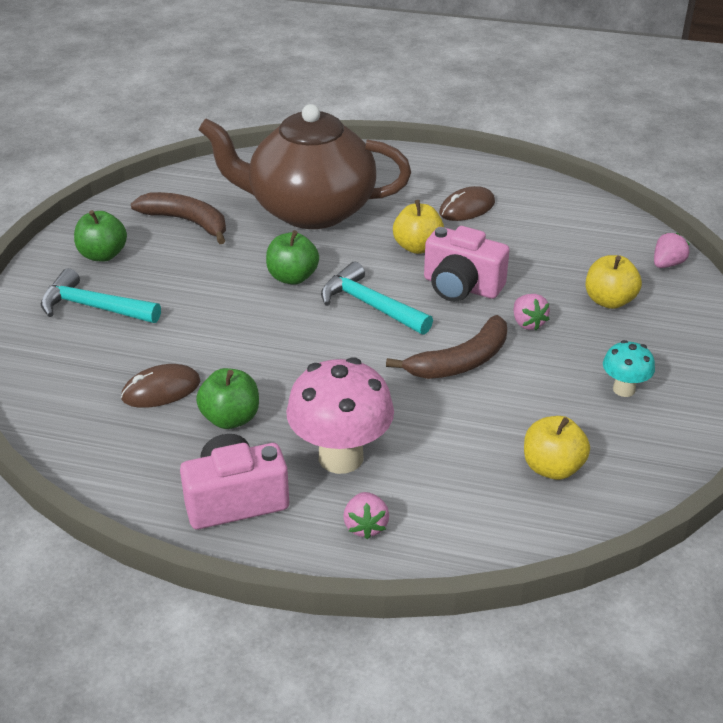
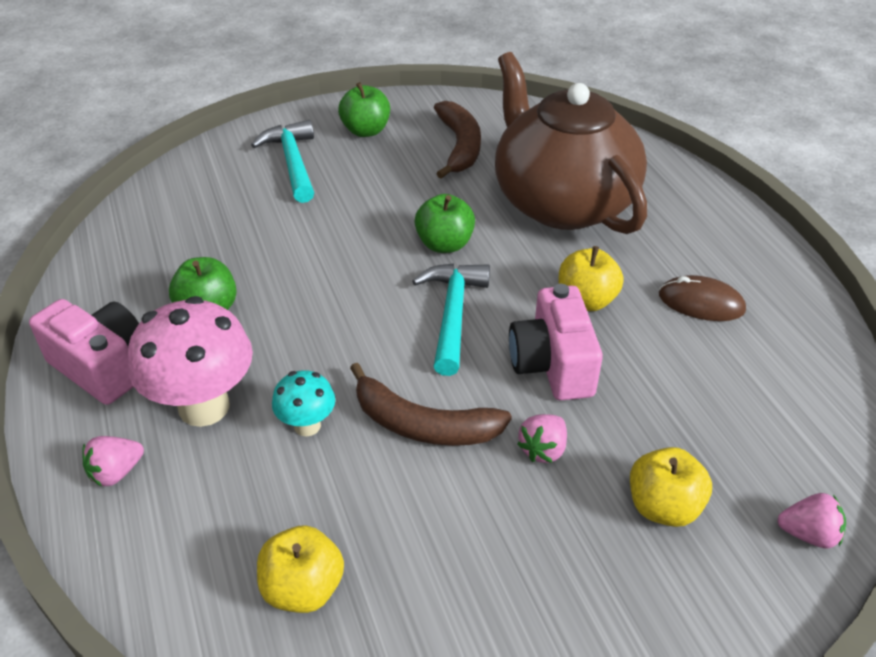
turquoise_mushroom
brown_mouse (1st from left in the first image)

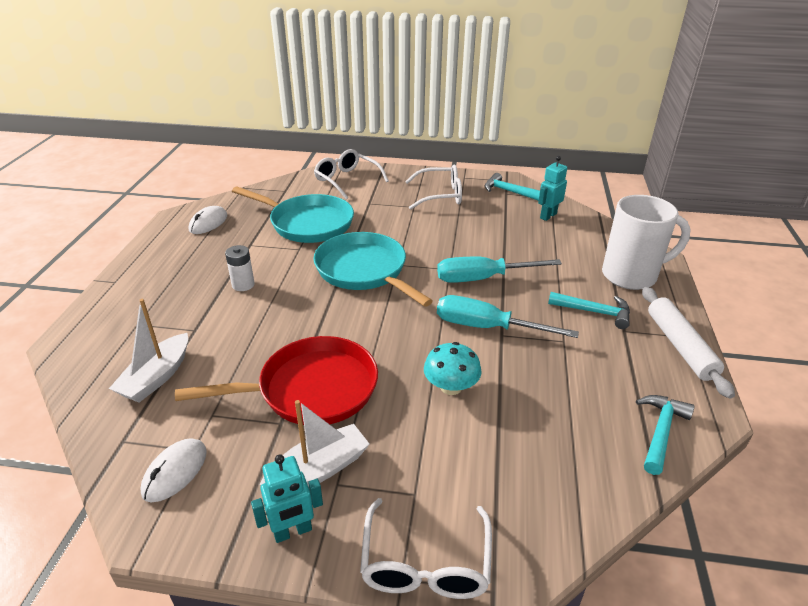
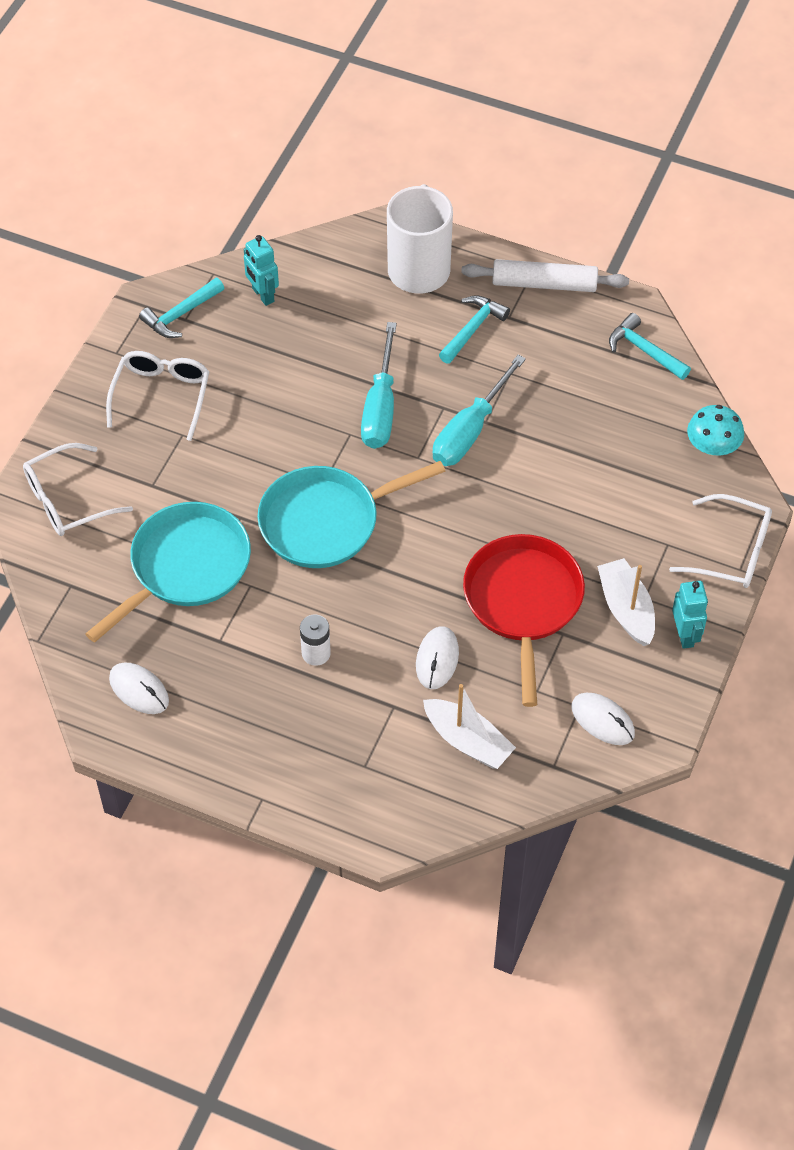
turquoise_mushroom
white_mouse (2nd from left)

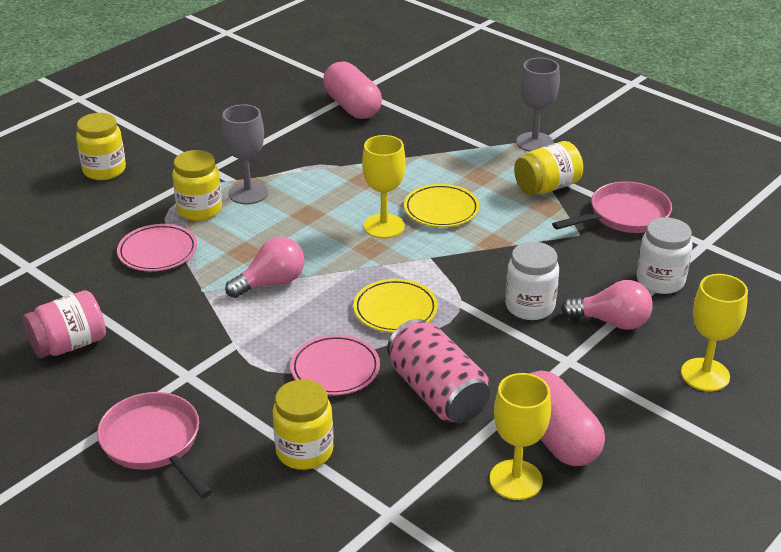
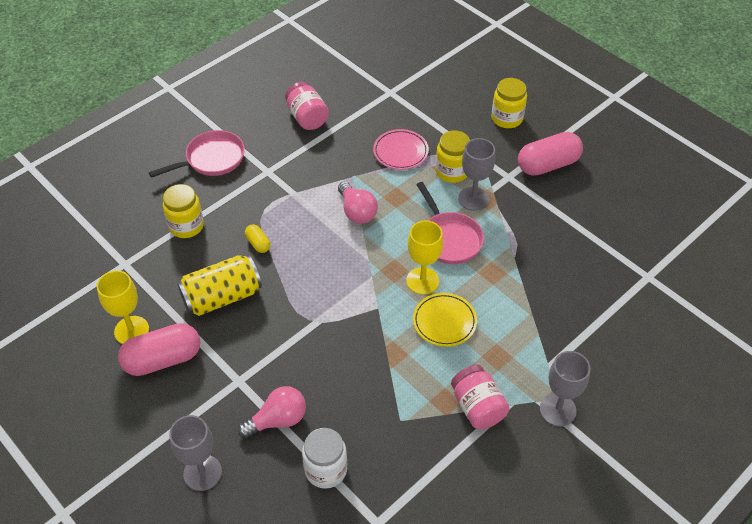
pink_capsule (2nd from left)
pink_jar (2nd from left)
pink_pan (2nd from left)
white_jar (1st from left in the first image)
grey_goblet (1st from left)
yellow_plate (1st from left in the first image)
pink_light_bulb (1st from left)
yellow_can
yellow_capsule

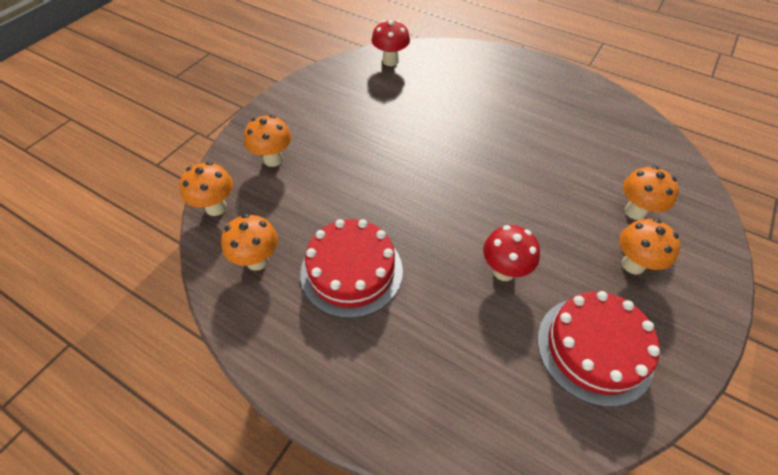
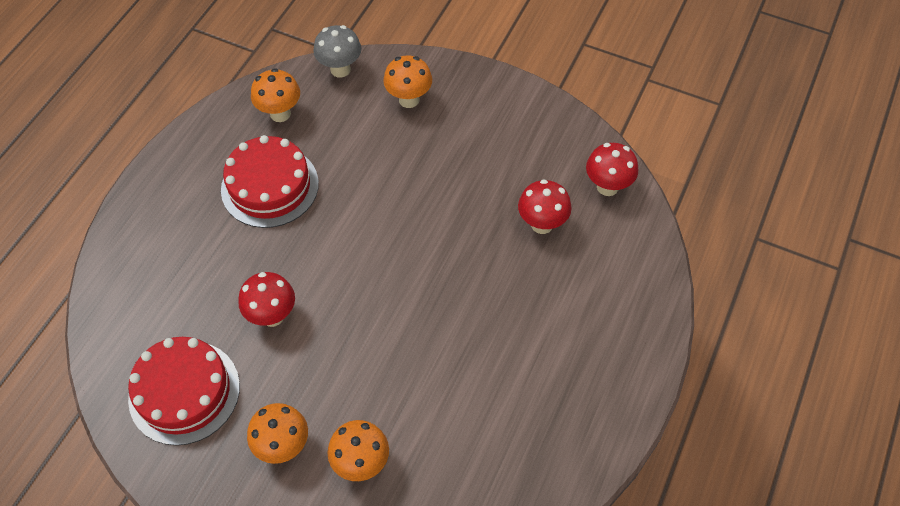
grey_mushroom
red_mushroom (2nd from left)

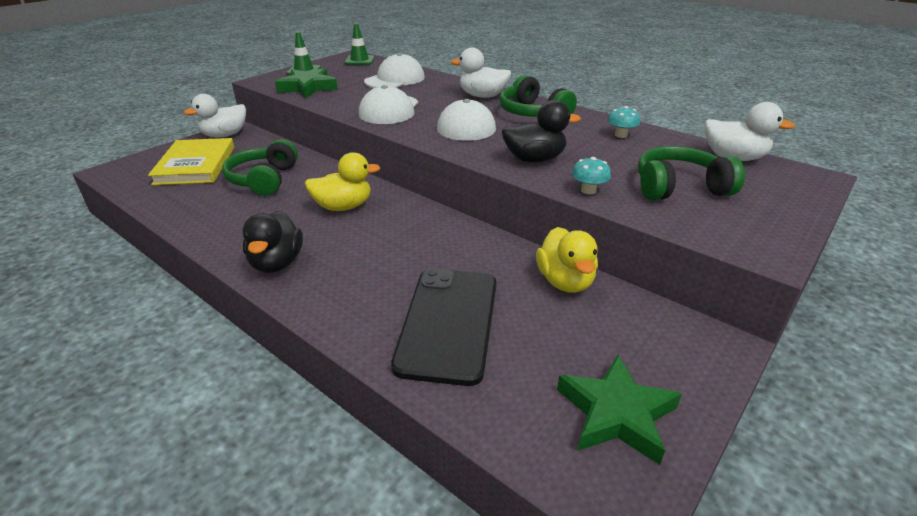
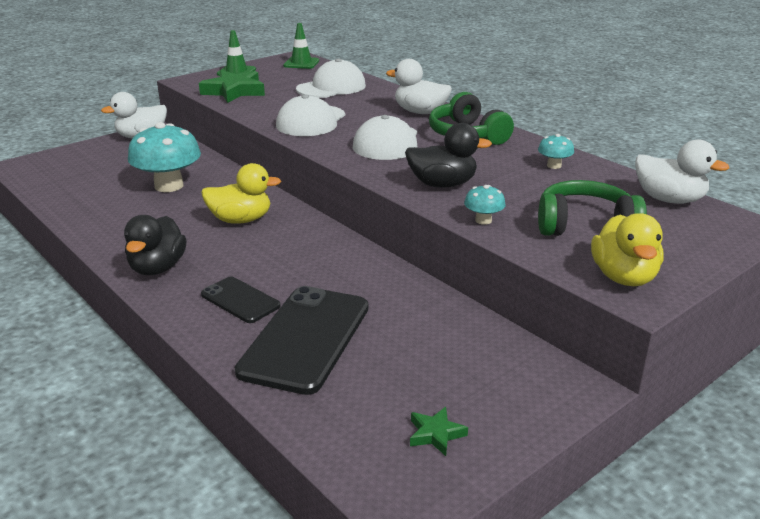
yellow_book
turquoise_mushroom (1st from left)
yellow_duck (2nd from left)
green_star (2nd from left)
black_phone (1st from left)

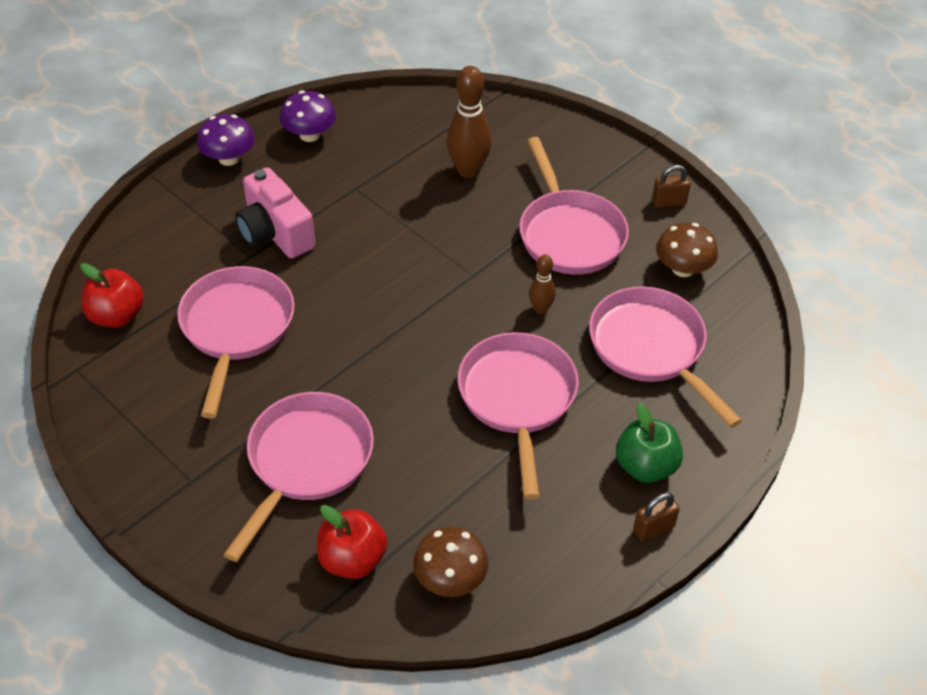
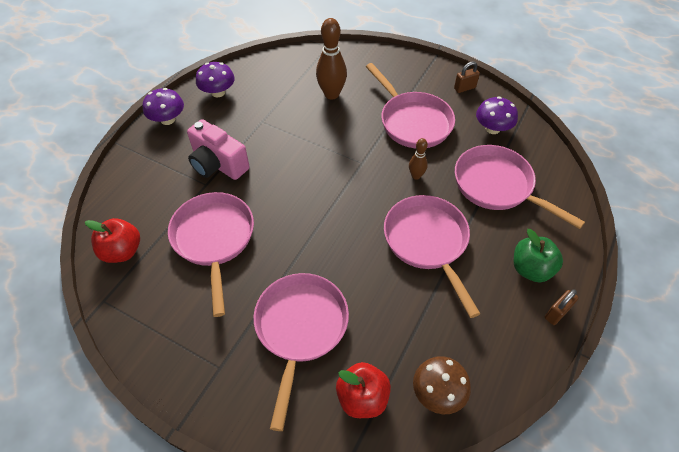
purple_mushroom (3rd from left)

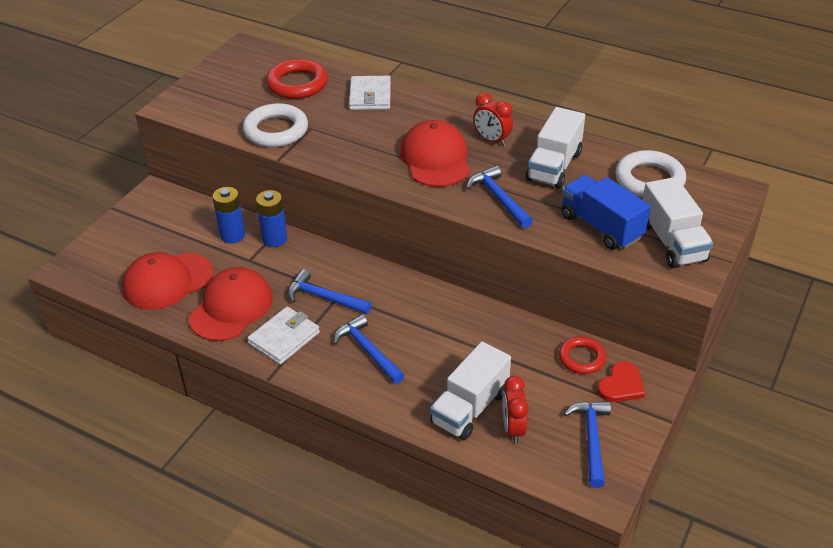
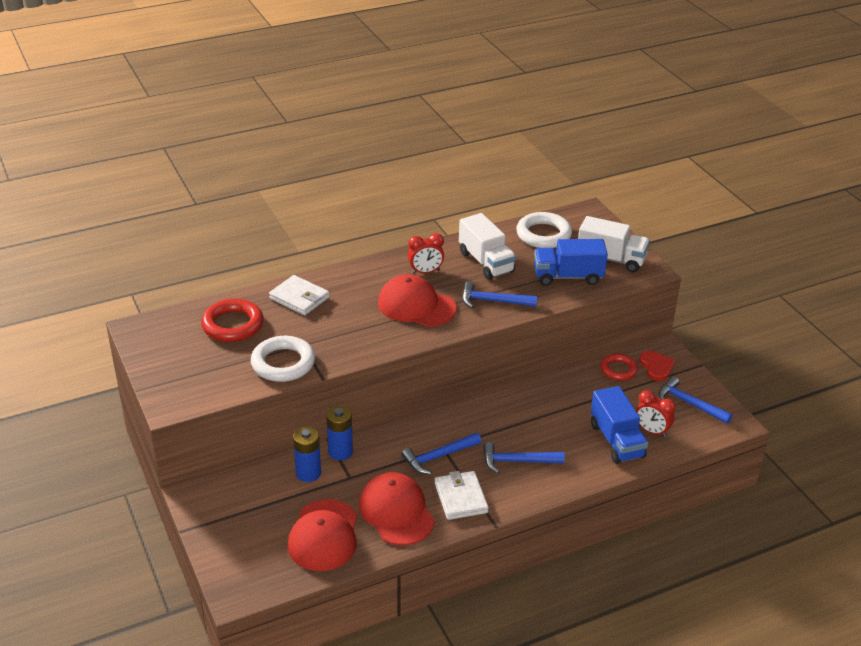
blue_truck (2nd from left)

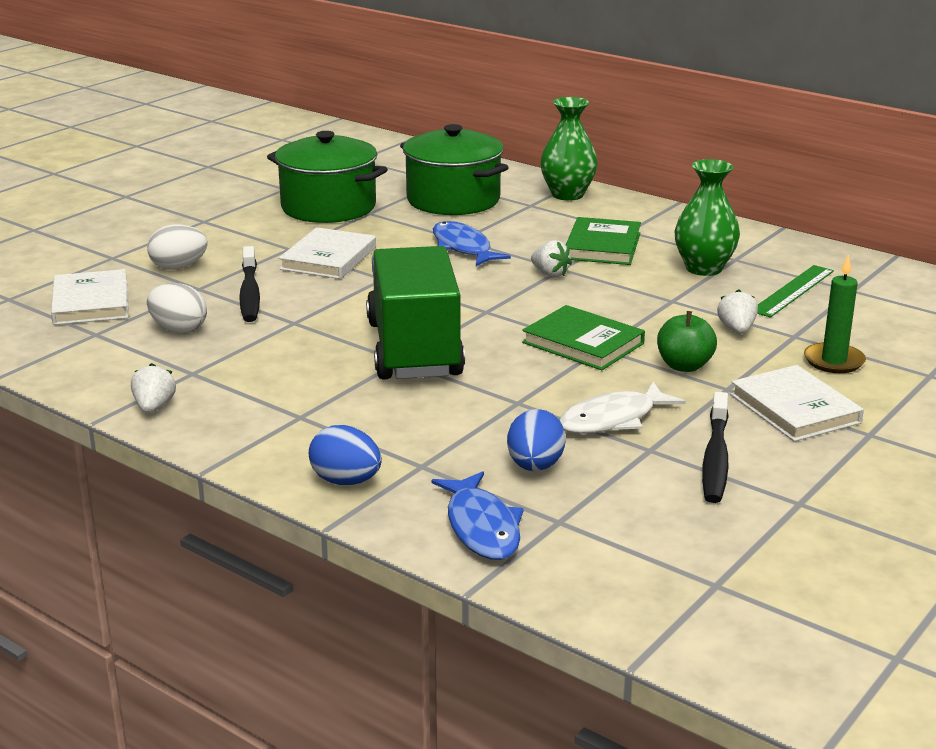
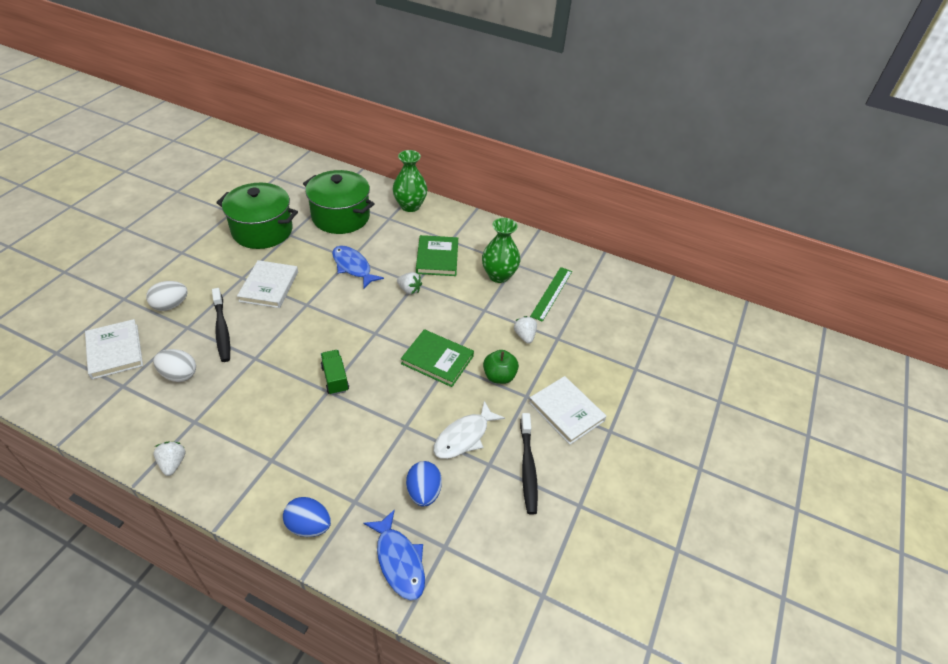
green_truck
green_candle

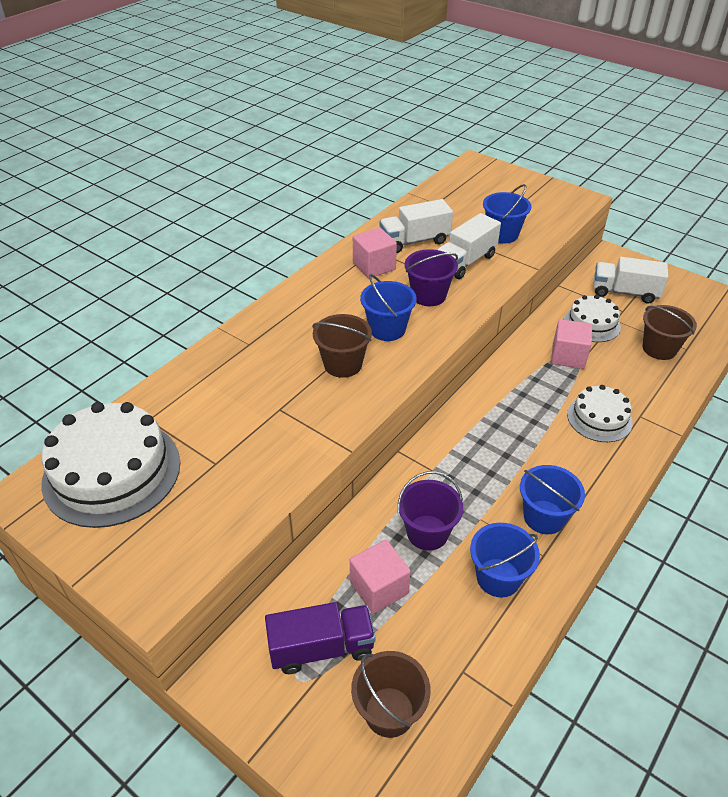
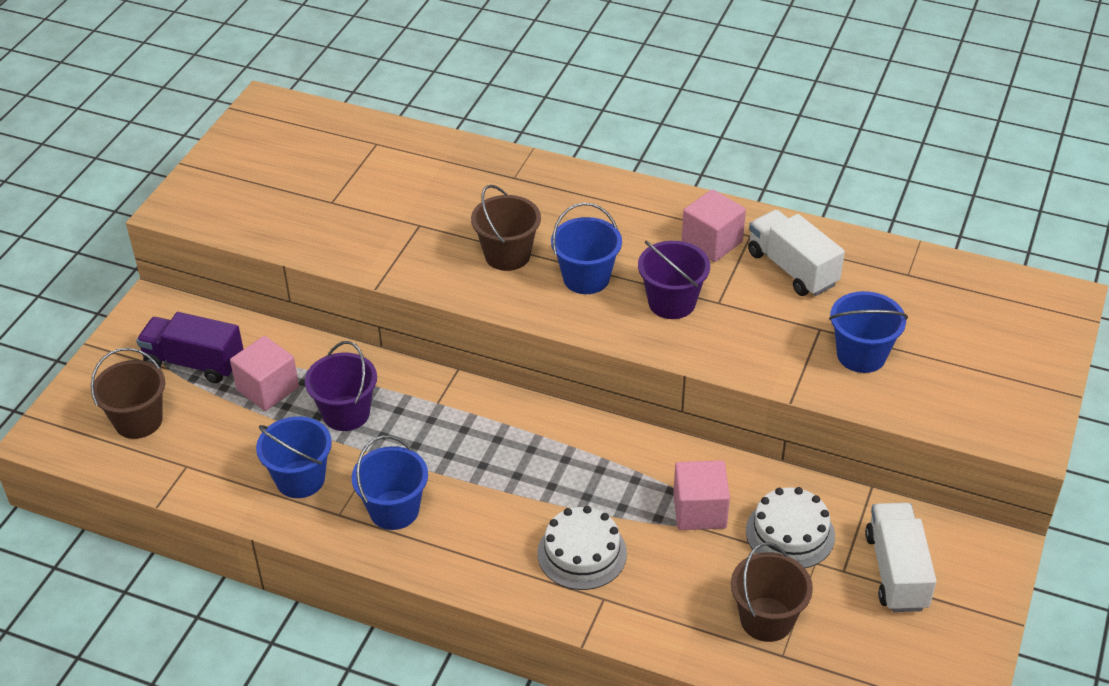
white_truck (2nd from left in the first image)
white_cake (1st from left in the first image)
purple_truck

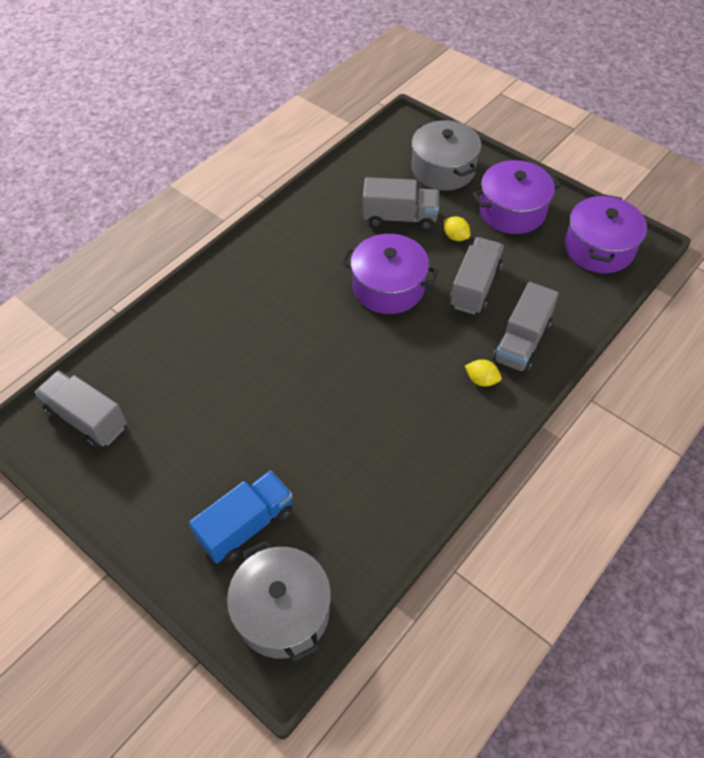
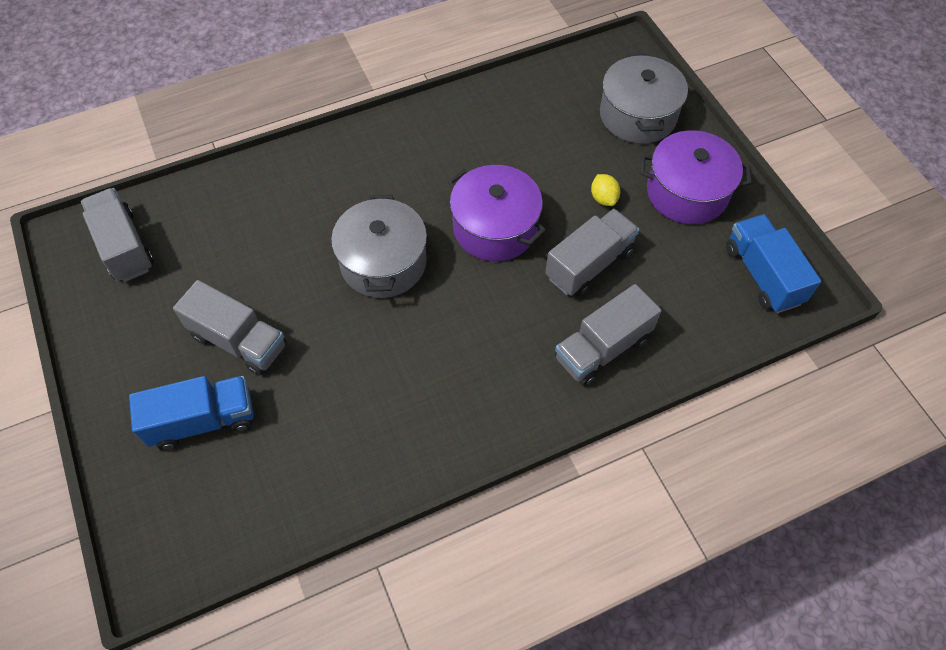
grey_truck (2nd from left)
blue_truck (2nd from left)
yellow_lemon (2nd from left in the first image)
grey_pot (1st from left)

